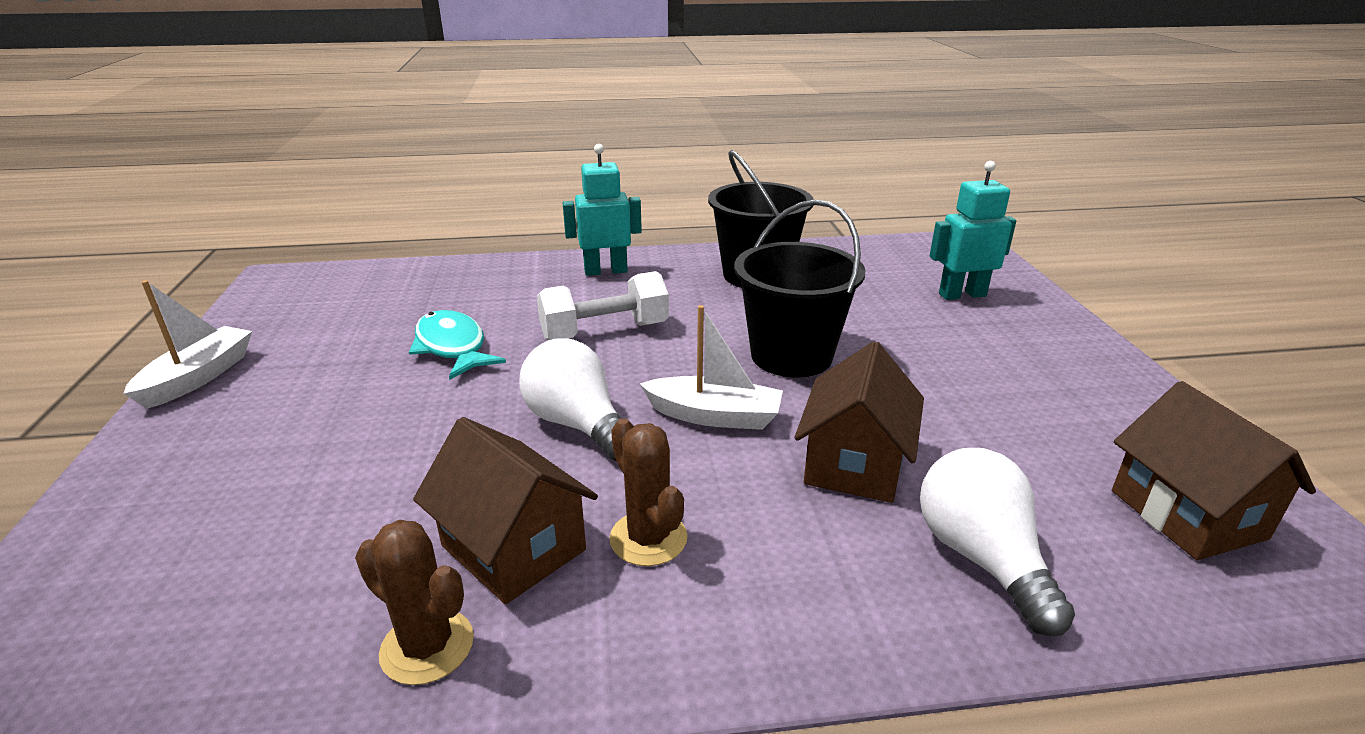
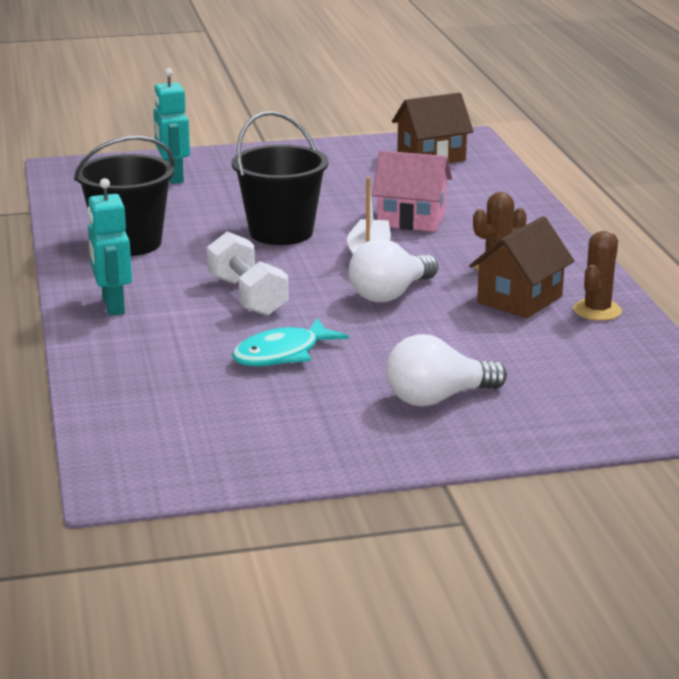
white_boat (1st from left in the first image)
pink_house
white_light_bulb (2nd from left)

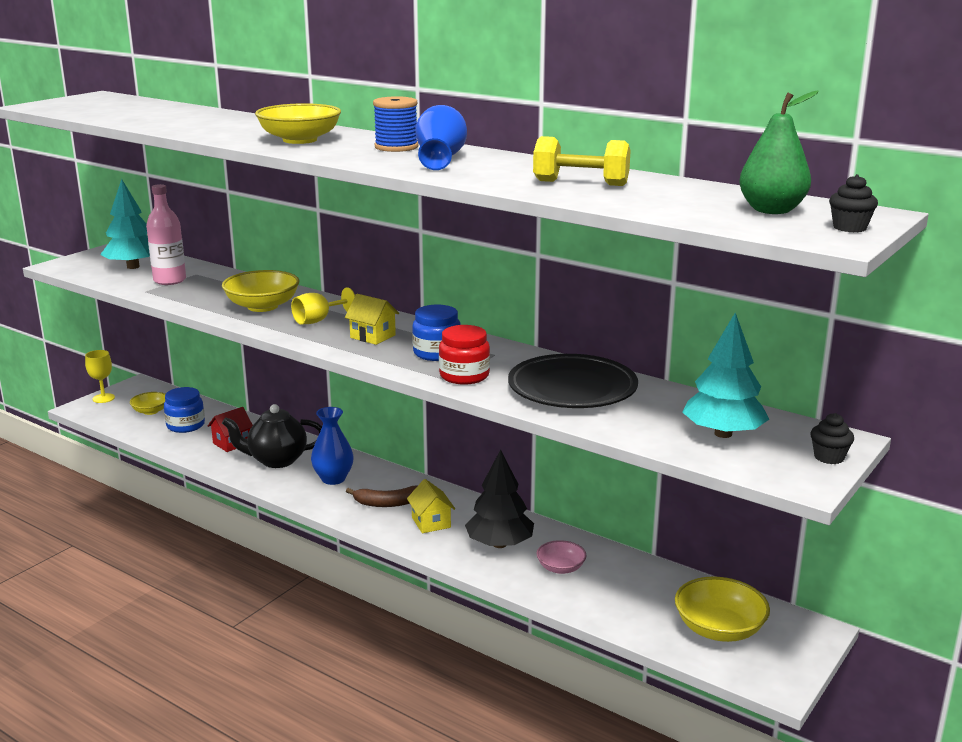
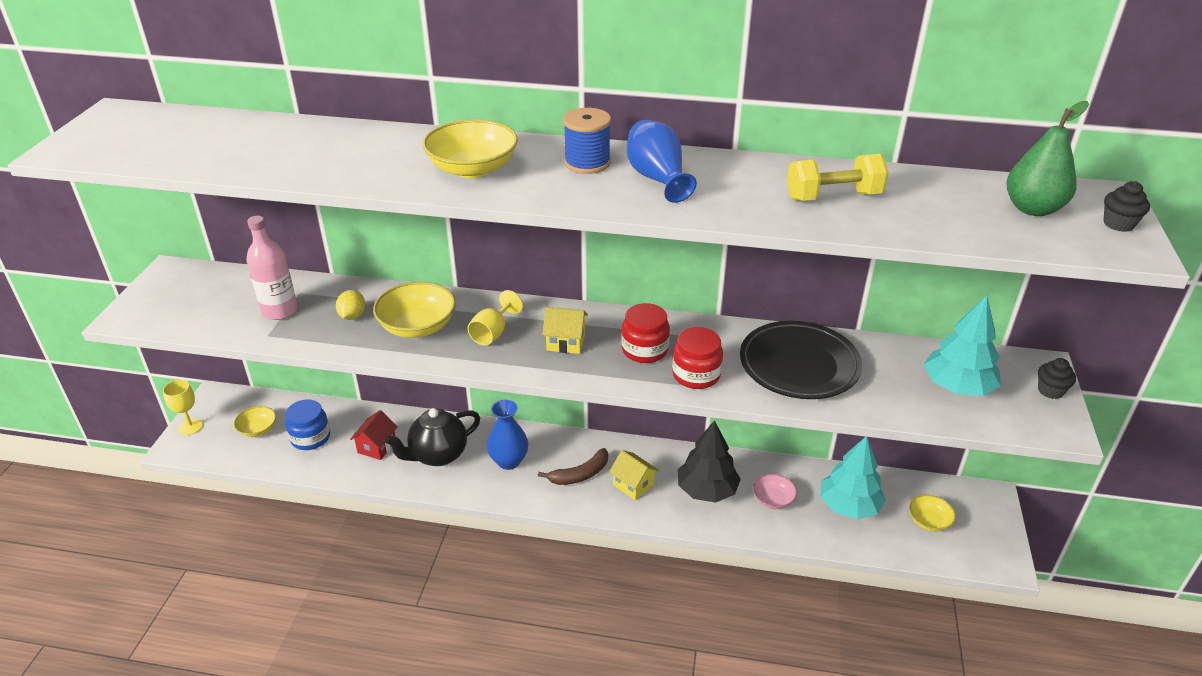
turquoise_tree (1st from left)
red_jar (1st from left)
yellow_bowl (4th from left)
yellow_lemon

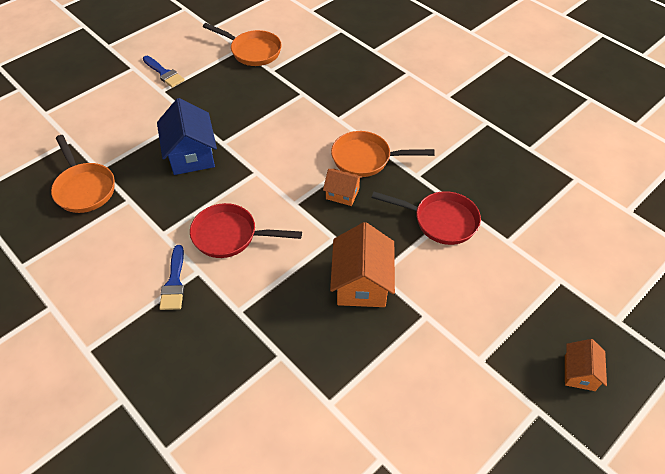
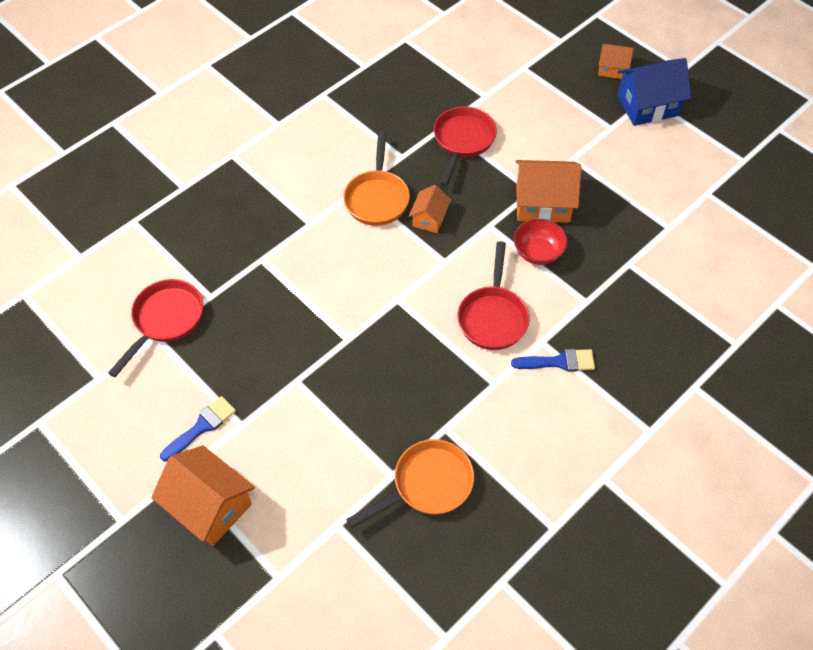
red_pan (1st from left)
blue_house
red_bowl
orange_house (1st from left)

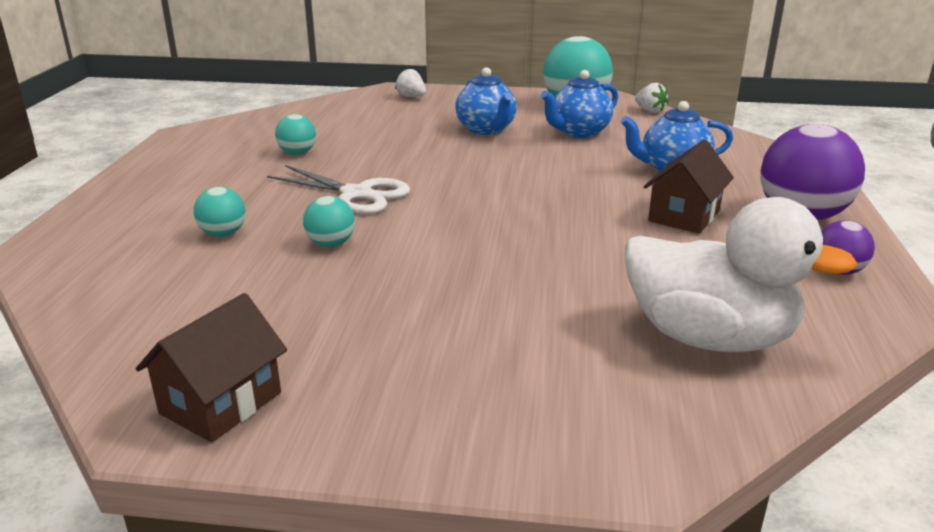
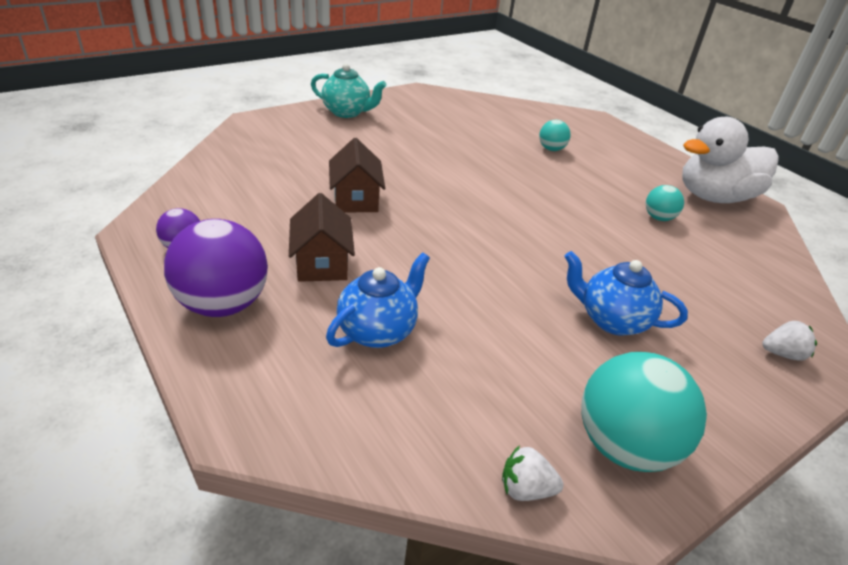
blue_teapot (2nd from left in the first image)
white_scissors
turquoise_ball (3rd from left in the first image)
white_duck
brown_house (2nd from left)
turquoise_teapot

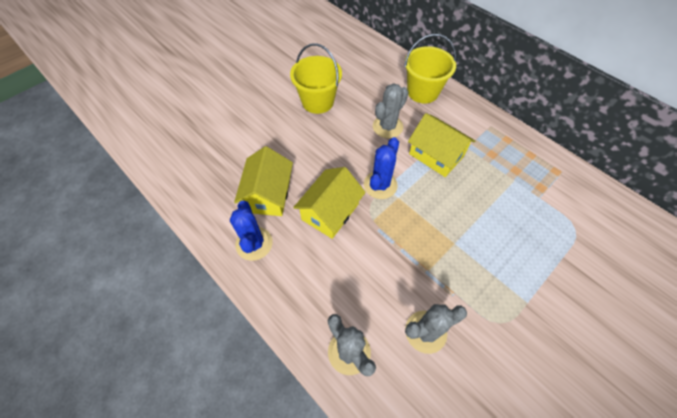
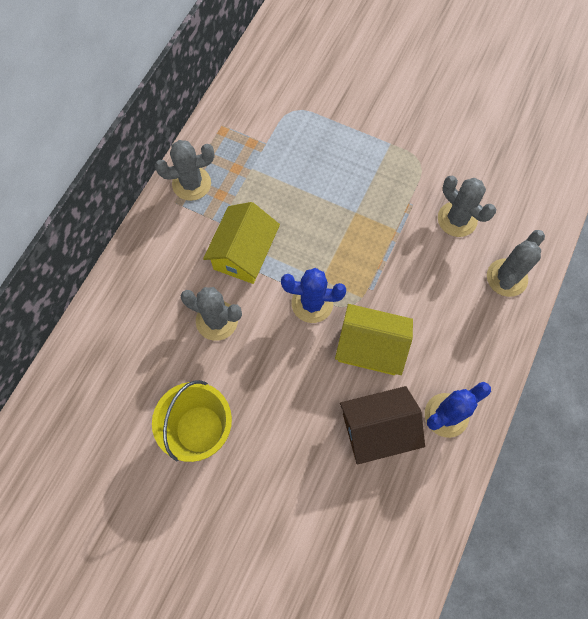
yellow_bucket (2nd from left in the first image)
brown_house
grey_cactus (1st from left)

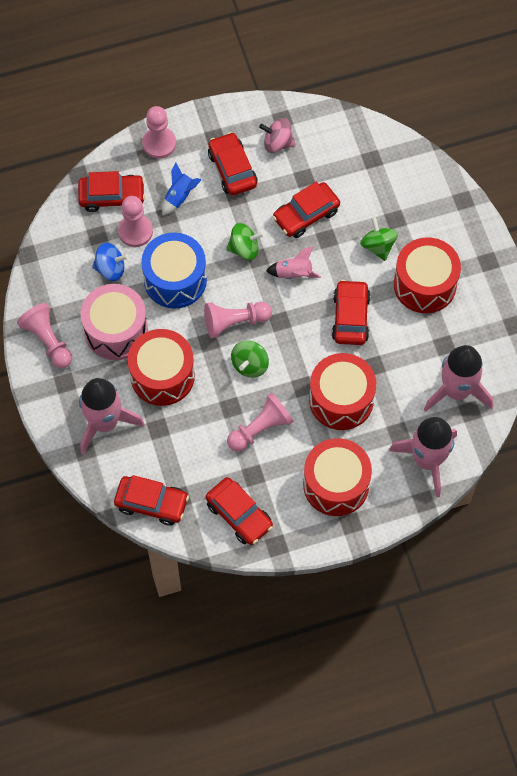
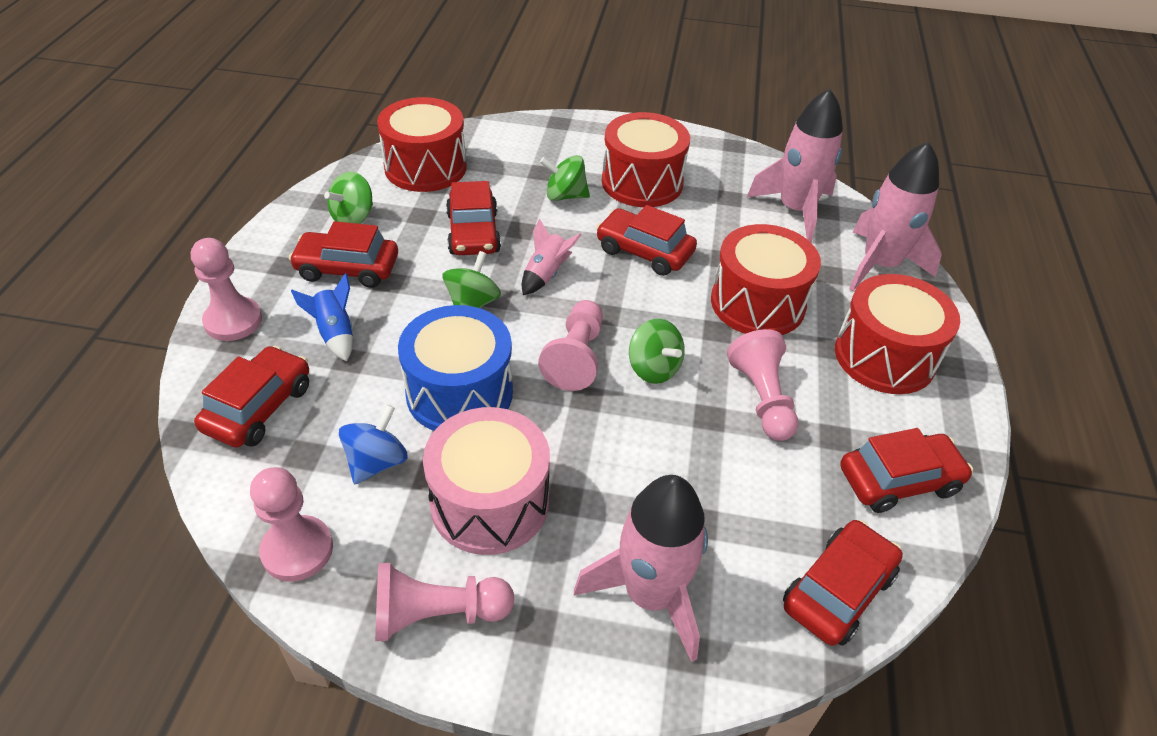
green_spinning_top (1st from left)
pink_pawn (2nd from left)
red_drum (1st from left)

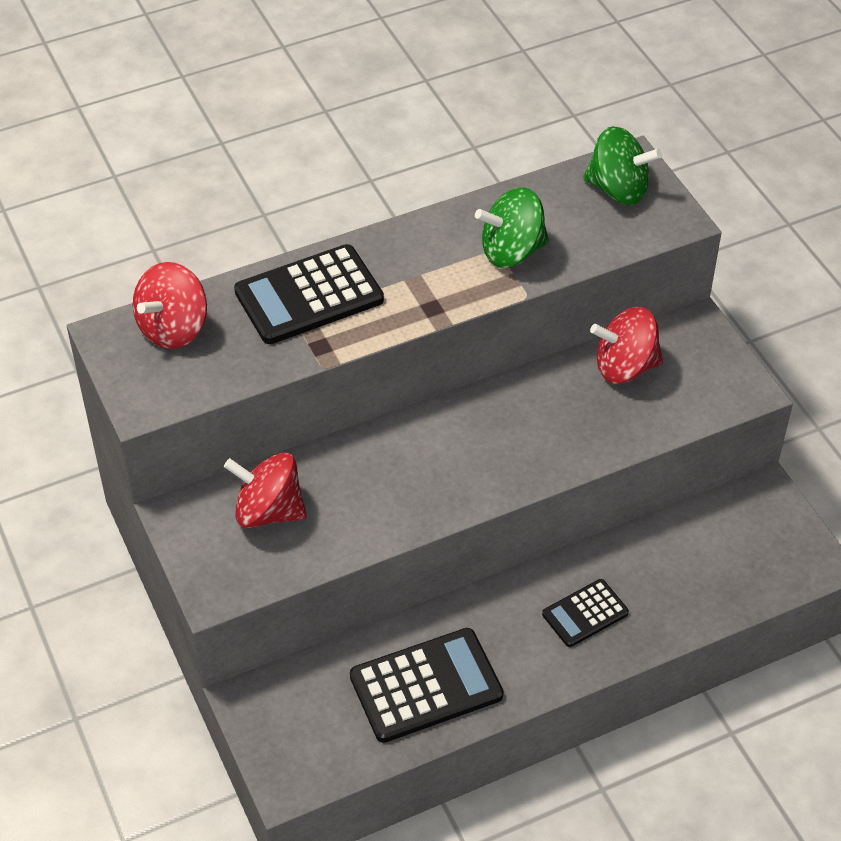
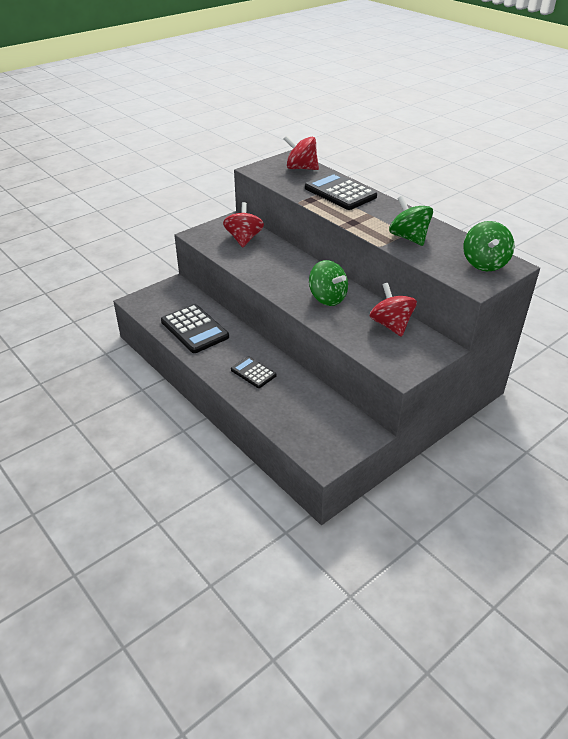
green_spinning_top (1st from left)

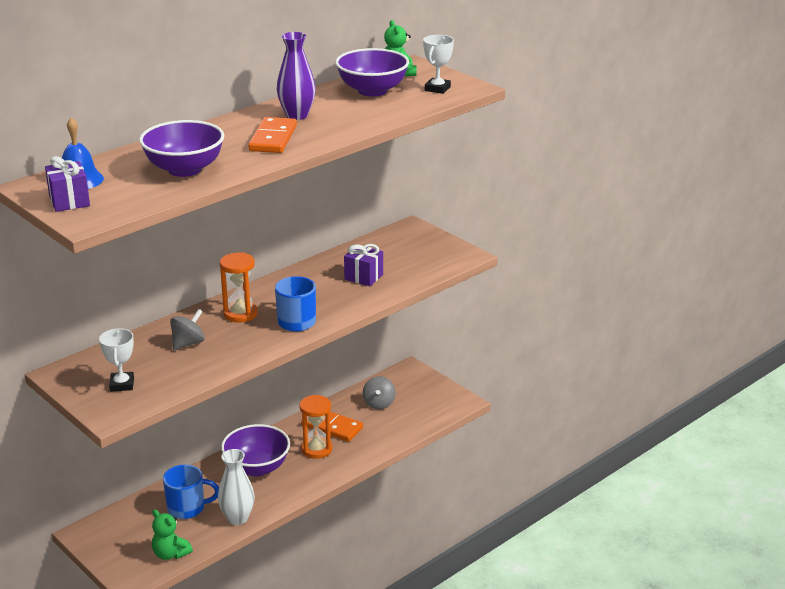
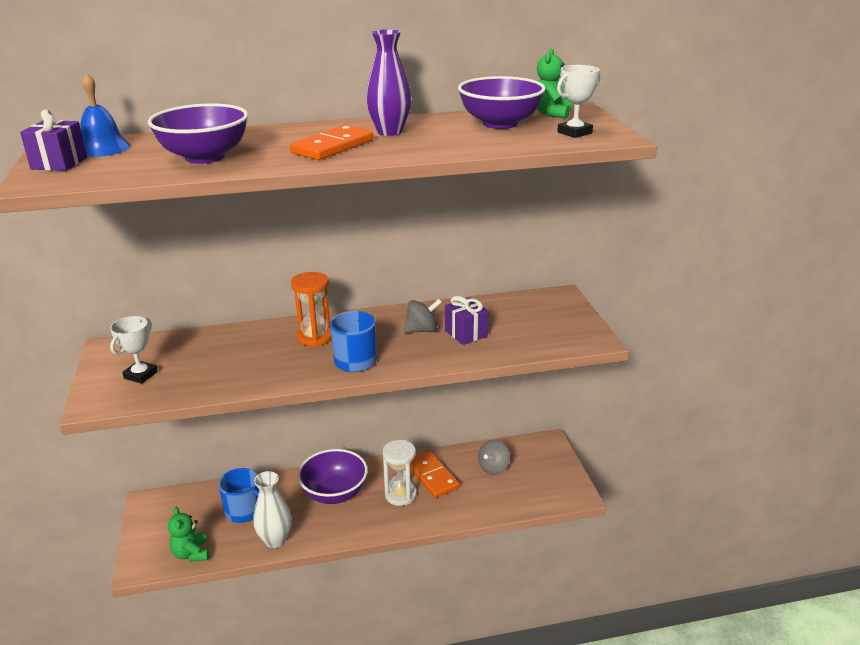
grey_spinning_top (1st from left)
white_hourglass

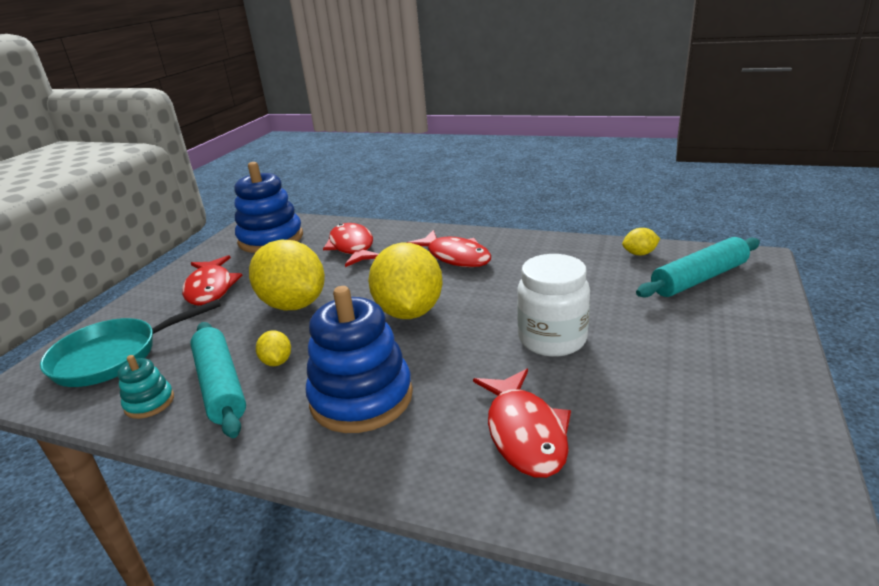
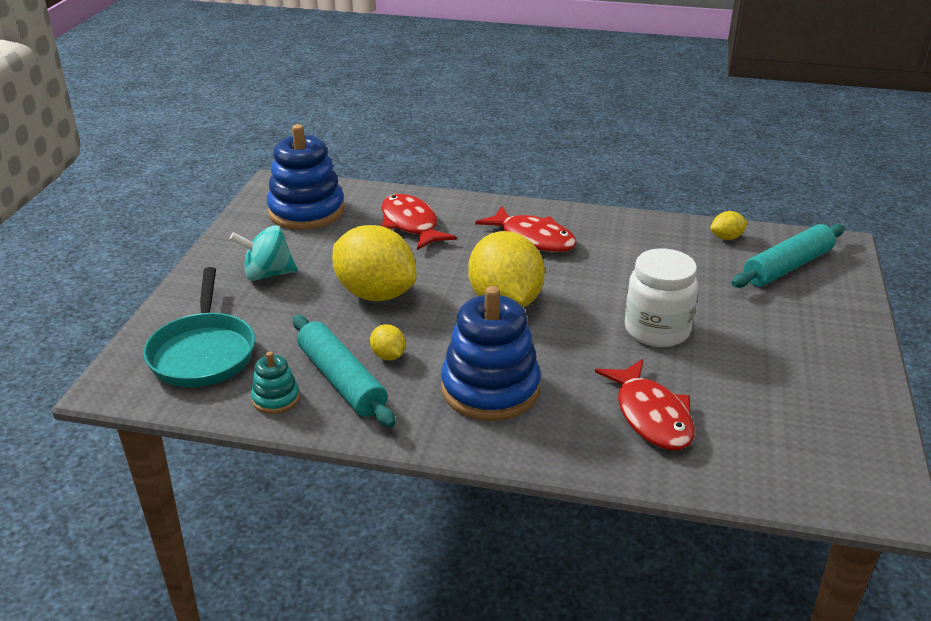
turquoise_spinning_top
turquoise_pan

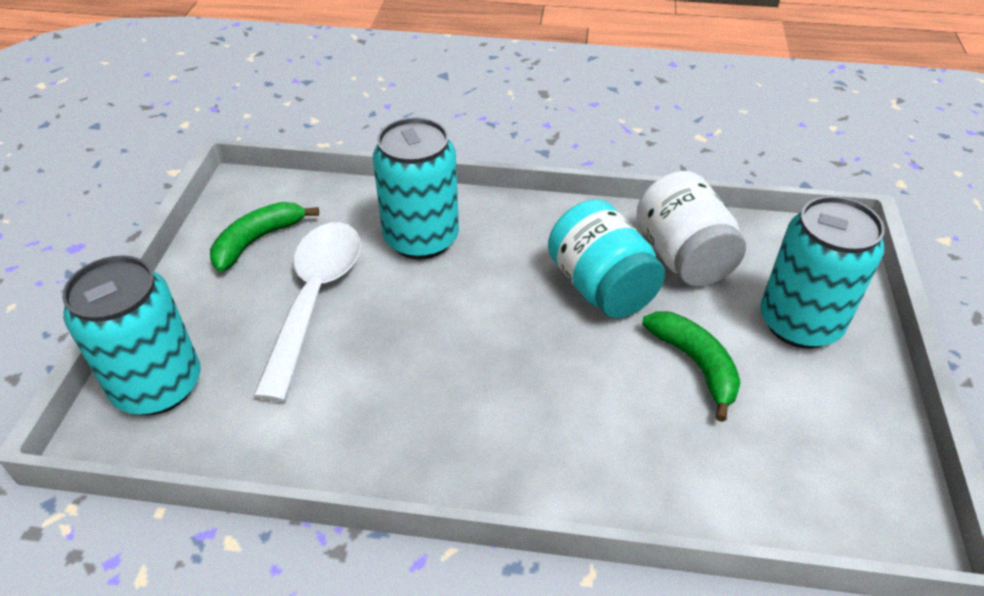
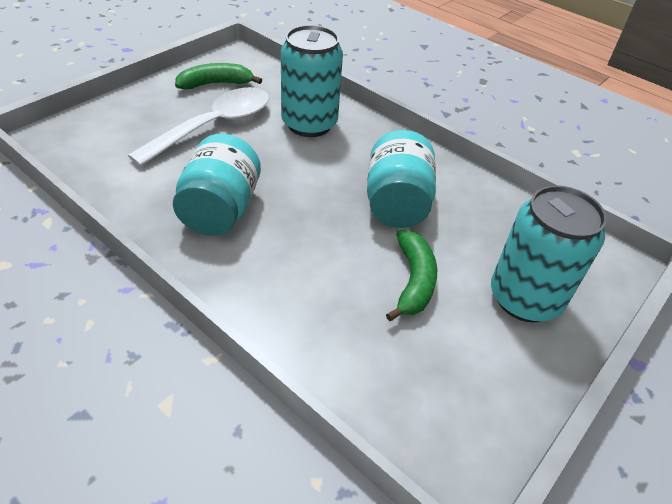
white_jar
turquoise_can (1st from left in the first image)
turquoise_jar (1st from left)

